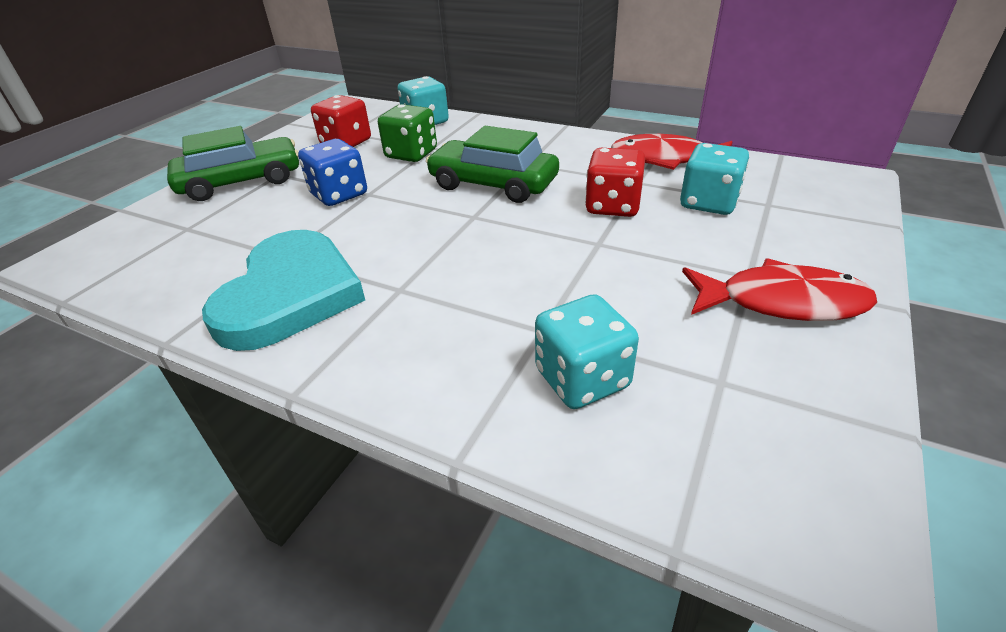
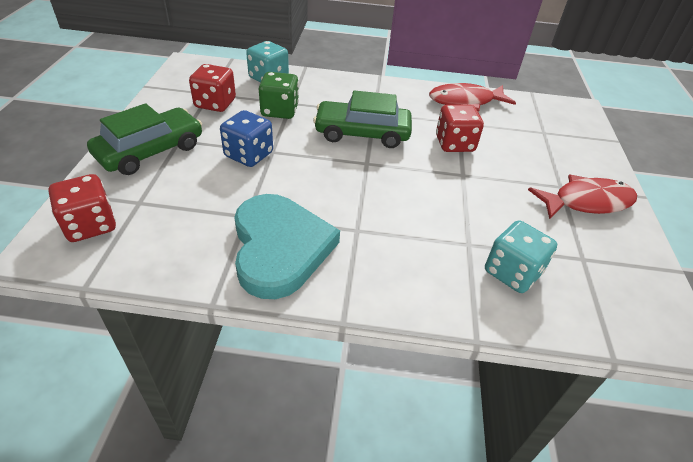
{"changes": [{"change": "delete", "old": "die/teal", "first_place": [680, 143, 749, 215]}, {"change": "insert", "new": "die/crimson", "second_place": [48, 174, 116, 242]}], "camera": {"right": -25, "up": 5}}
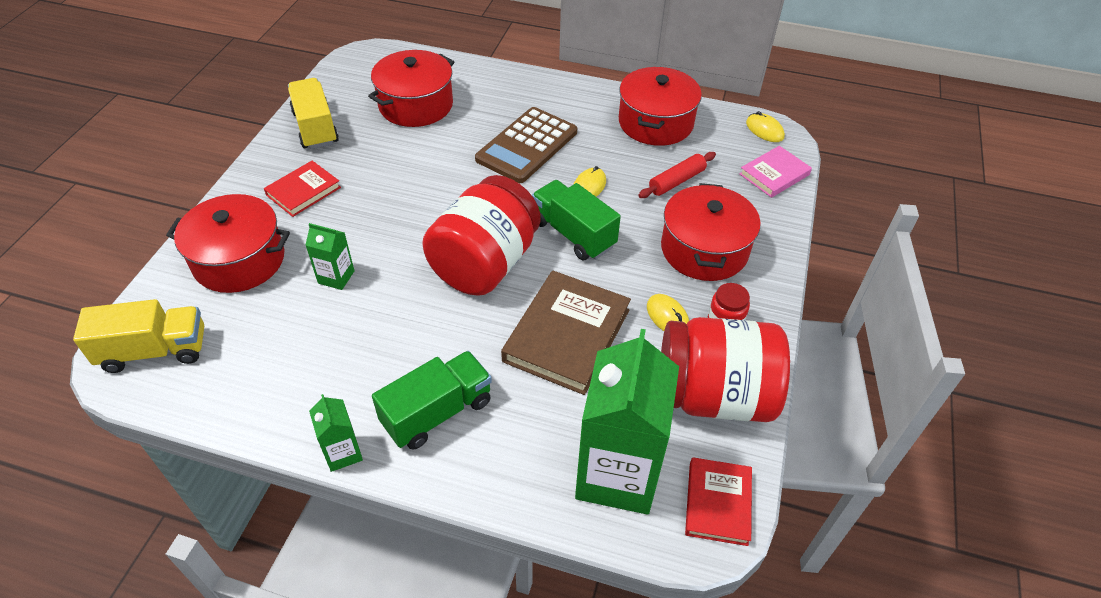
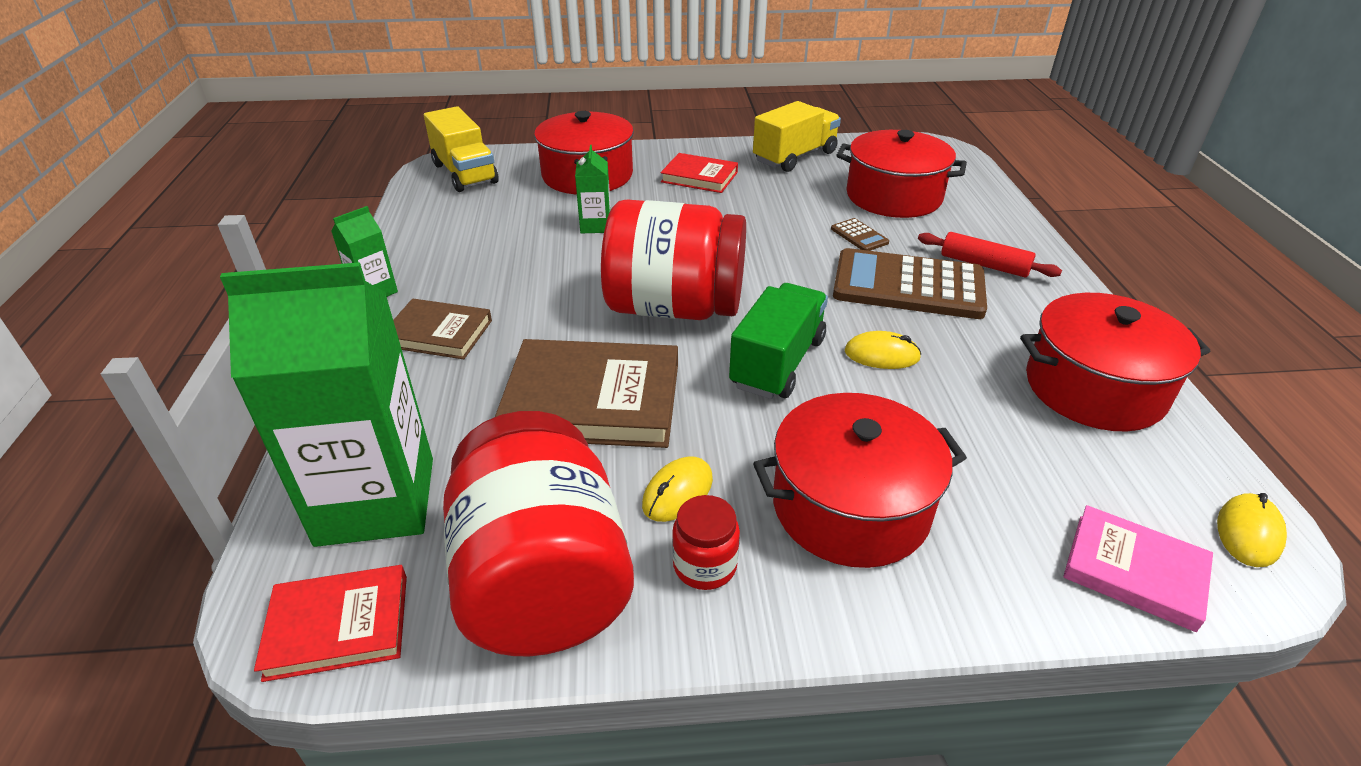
{"changes": [{"change": "replace", "old": "truck/leaf-green", "new": "hardback/russet", "first_place": [372, 351, 492, 450], "second_place": [393, 299, 492, 359]}, {"change": "move", "old": "dough roller/crimson", "first_place": [638, 152, 716, 198], "second_place": [918, 232, 1062, 277]}, {"change": "insert", "new": "adding machine/russet", "second_place": [831, 218, 889, 251]}], "camera": {"right": 70, "up": -10}}
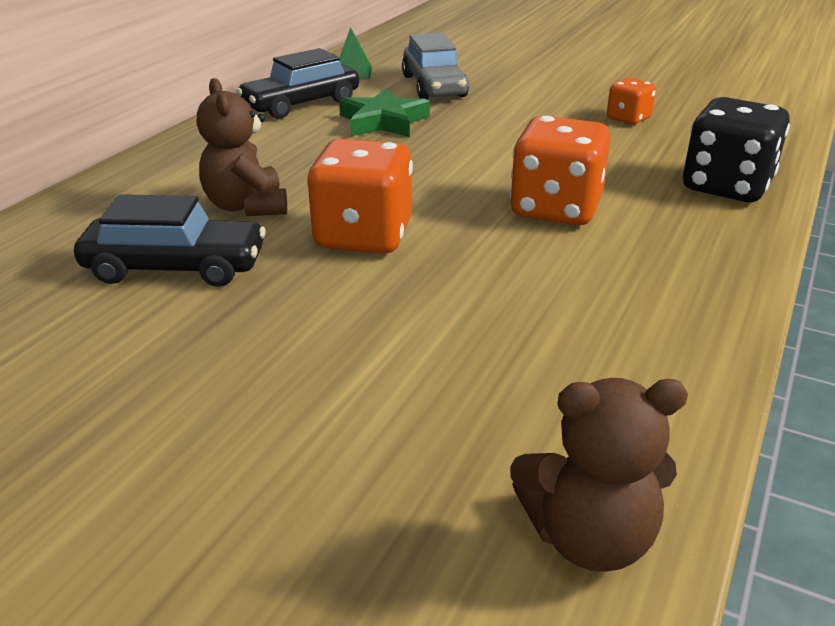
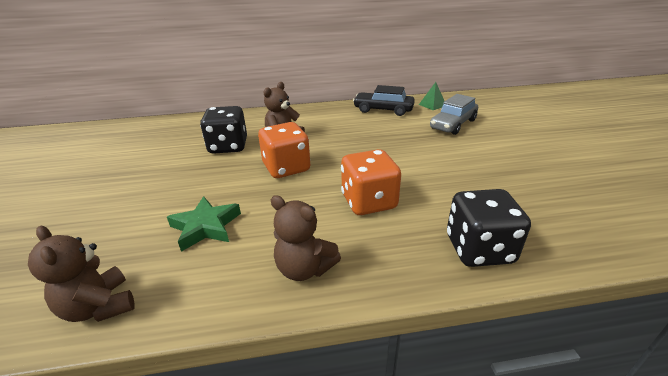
{"changes": [{"change": "replace", "old": "car/jet-black", "new": "die/jet-black", "first_place": [74, 194, 266, 287], "second_place": [200, 106, 247, 154]}, {"change": "move", "old": "star/leaf-green", "first_place": [339, 88, 430, 137], "second_place": [167, 196, 241, 252]}, {"change": "delete", "old": "die/bright orange", "first_place": [607, 78, 656, 124]}, {"change": "insert", "new": "teddy/russet", "second_place": [271, 195, 341, 281]}], "camera": {"right": 55, "up": 0}}
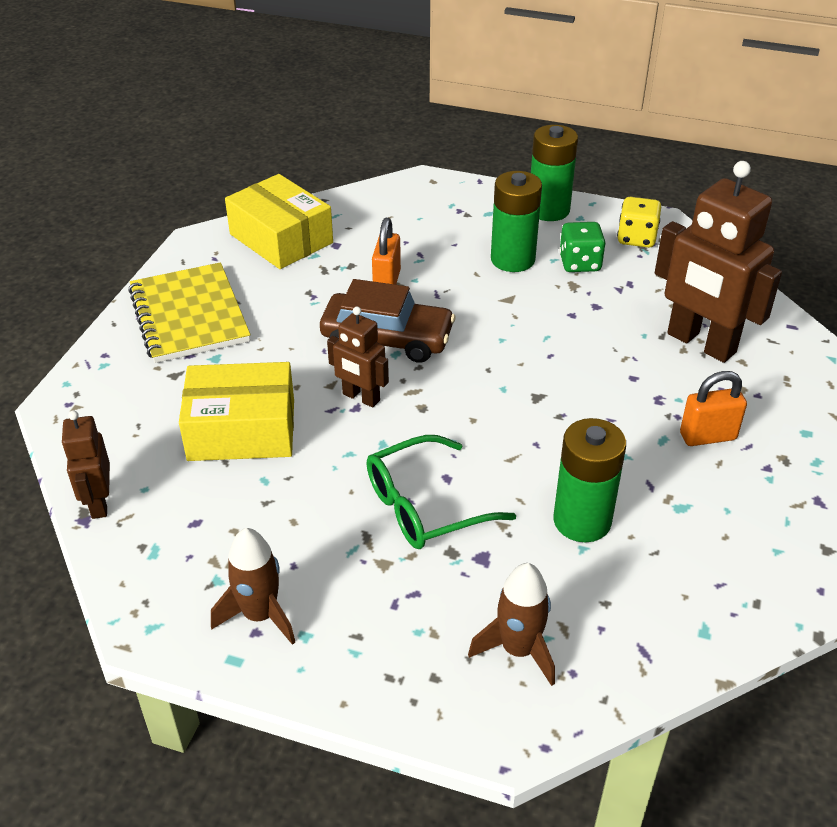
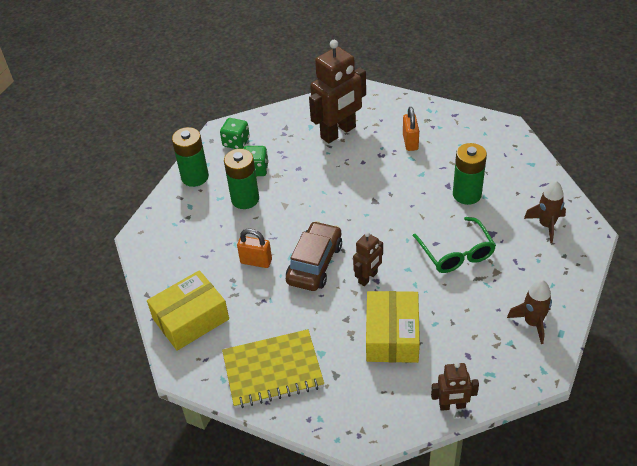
{"changes": [{"change": "recolor", "old": "die/golden", "new": "die/leaf-green", "first_place": [617, 197, 661, 248], "second_place": [220, 118, 250, 149]}], "camera": {"right": -80, "up": 5}}
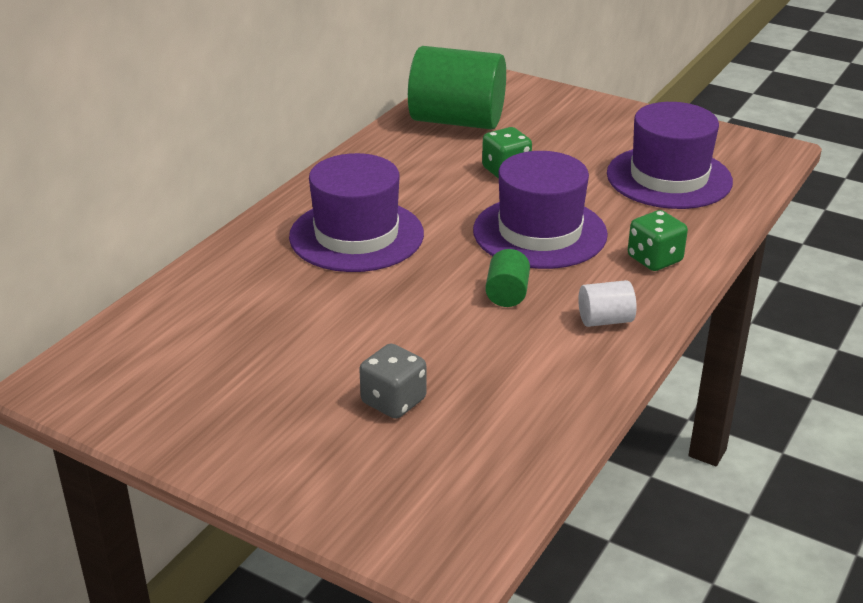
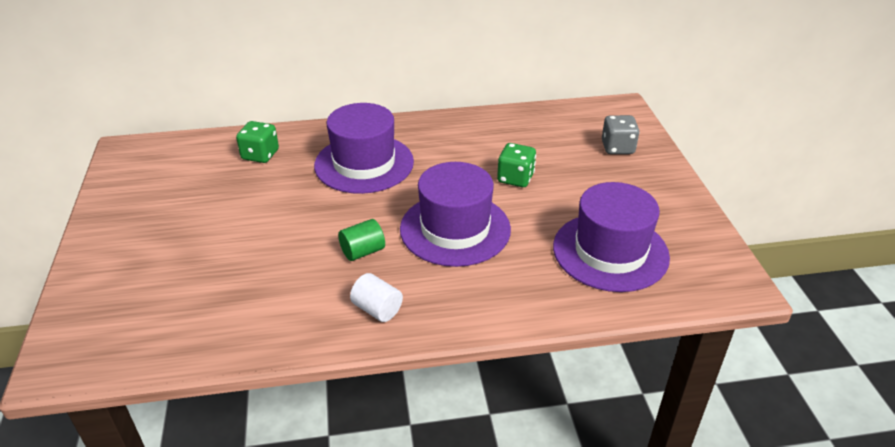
{"changes": [{"change": "move", "old": "die/grey", "first_place": [359, 344, 426, 419], "second_place": [602, 115, 640, 154]}, {"change": "delete", "old": "cylinder shape/leaf-green", "first_place": [408, 46, 506, 129]}, {"change": "move", "old": "die/leaf-green", "first_place": [628, 210, 688, 271], "second_place": [236, 121, 279, 163]}], "camera": {"right": 50, "up": 5}}
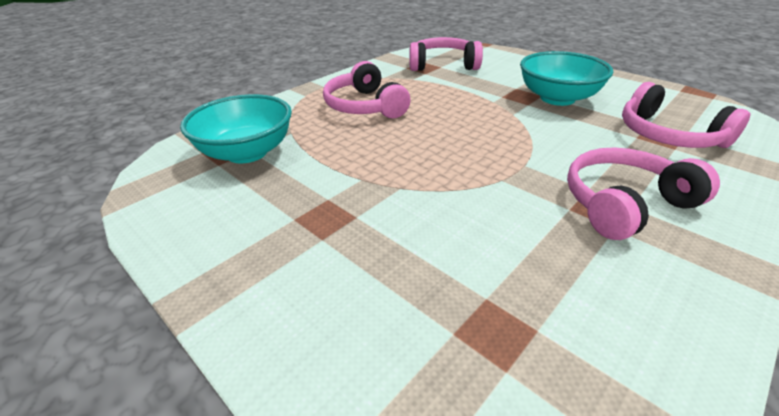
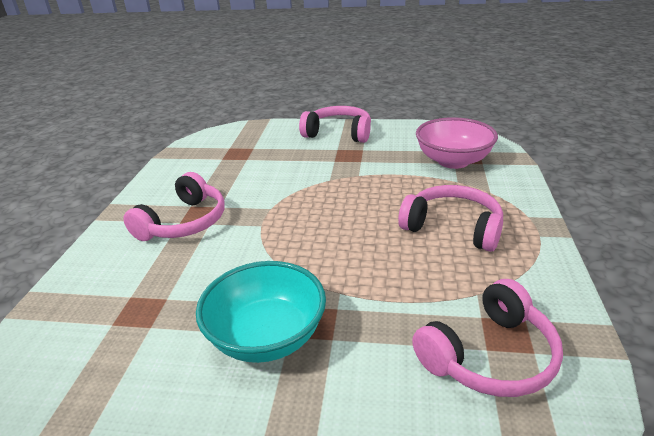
{"changes": [{"change": "recolor", "old": "serving bowl/teal", "new": "serving bowl/rose-pink", "first_place": [180, 94, 292, 163], "second_place": [416, 117, 498, 169]}, {"change": "move", "old": "headphones/rose-pink", "first_place": [622, 82, 750, 148], "second_place": [299, 106, 371, 143]}], "camera": {"right": 145, "up": -5}}
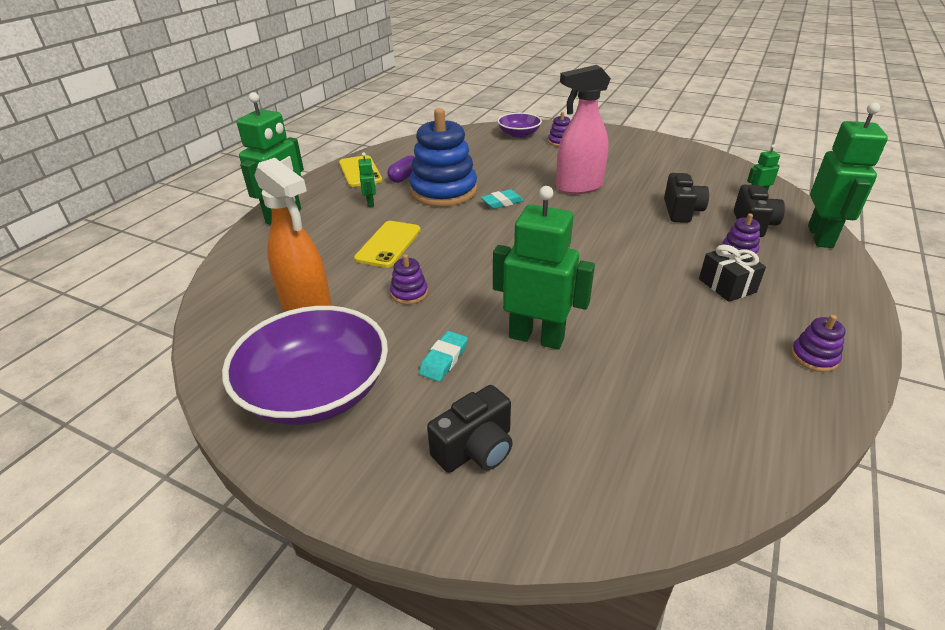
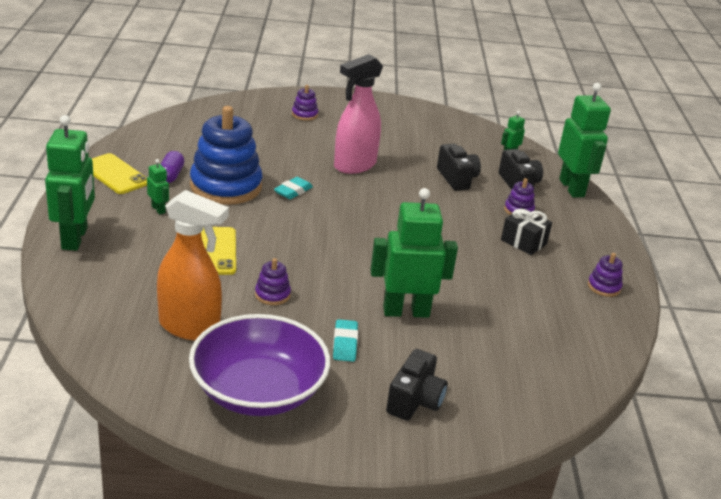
{"changes": [{"change": "delete", "old": "serving bowl/royal purple", "first_place": [497, 113, 542, 138]}], "camera": {"right": -30, "up": -5}}
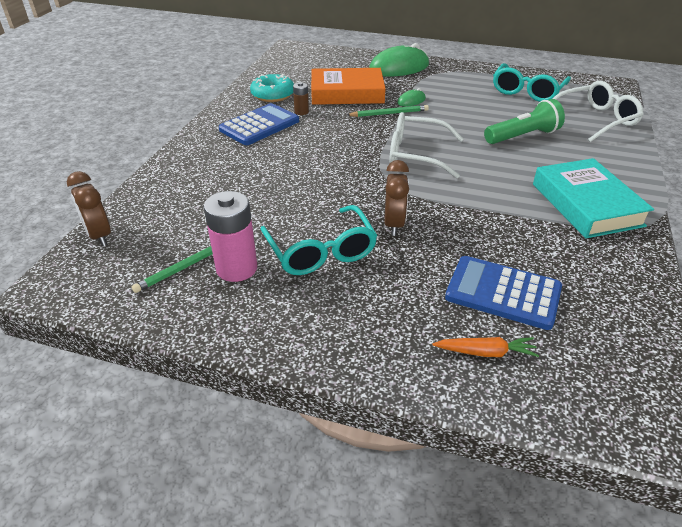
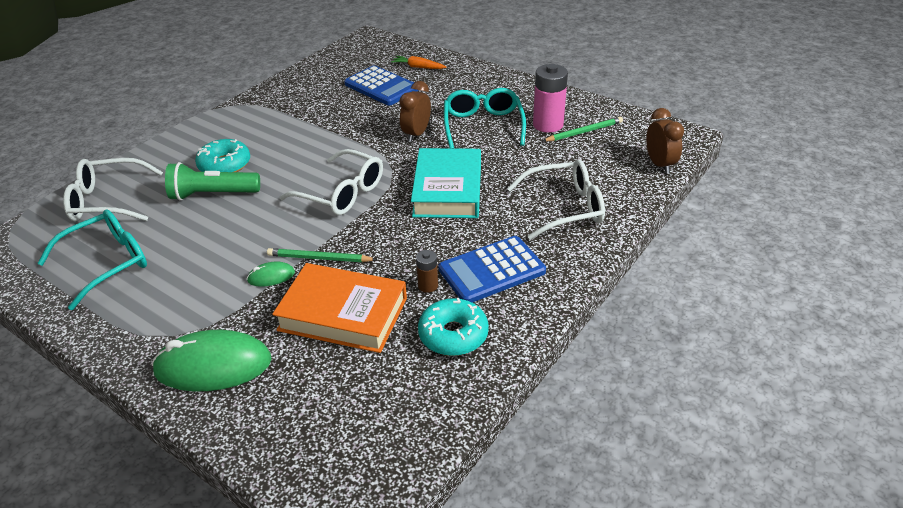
{"changes": [{"change": "move", "old": "hardback/teal", "first_place": [533, 158, 654, 238], "second_place": [411, 148, 481, 218]}, {"change": "insert", "new": "glazed donut/teal", "second_place": [195, 139, 250, 172]}, {"change": "insert", "new": "spectacles/snow-white", "second_place": [507, 159, 605, 240]}], "camera": {"right": -160, "up": 0}}
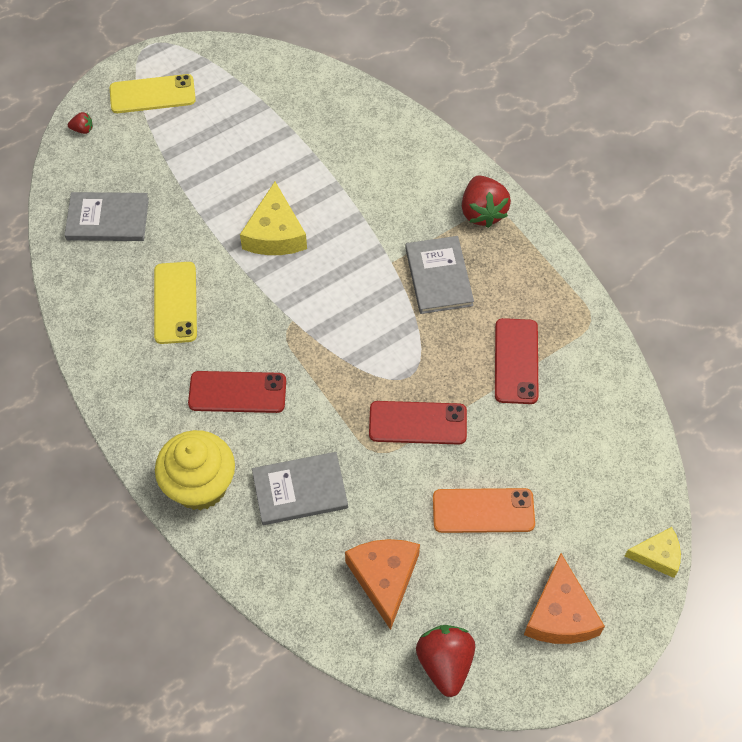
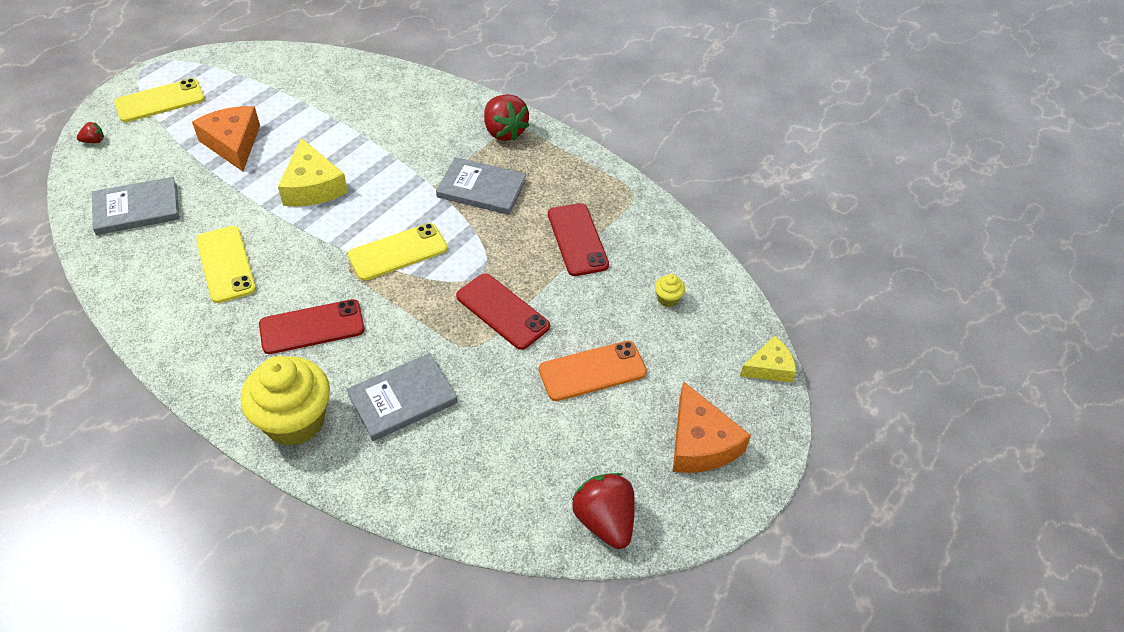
{"changes": [{"change": "move", "old": "cheese/bright orange", "first_place": [345, 539, 420, 630], "second_place": [192, 106, 260, 172]}, {"change": "rotate", "old": "phone/crimson", "first_place": [369, 401, 467, 445], "second_place": [456, 273, 550, 350], "degrees": 60}, {"change": "rotate", "old": "hardback/grey", "first_place": [405, 236, 474, 314], "second_place": [436, 157, 526, 215], "degrees": -45}, {"change": "insert", "new": "phone/golden", "second_place": [348, 223, 448, 281]}, {"change": "insert", "new": "fairy cake/golden", "second_place": [655, 274, 685, 307]}], "camera": {"right": -20, "up": -10}}
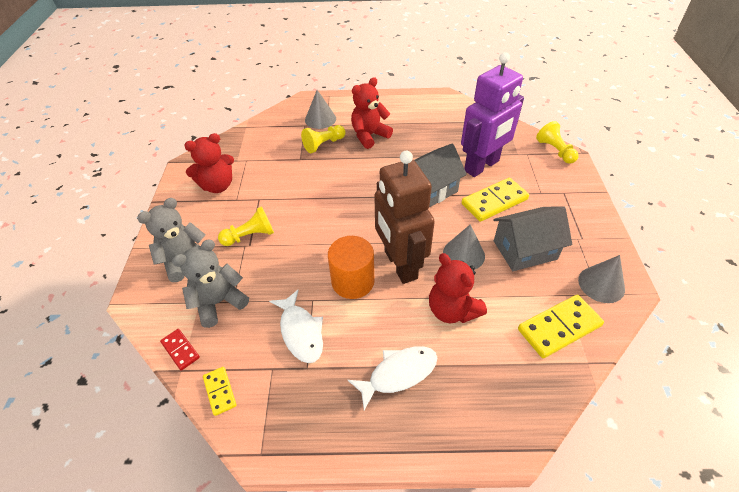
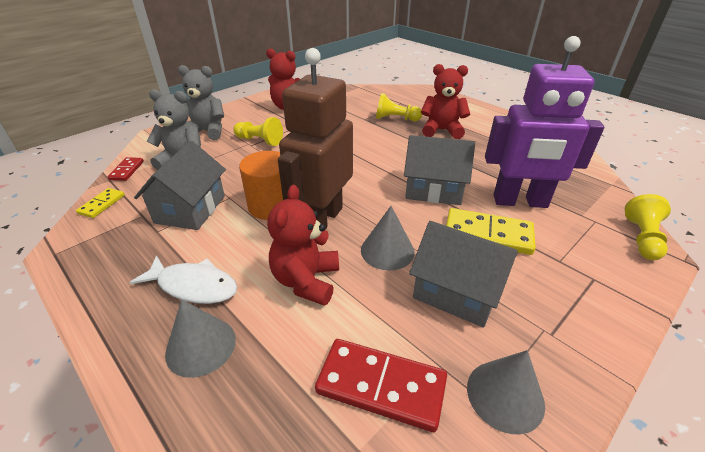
{"changes": [{"change": "replace", "old": "toy fish/snow-white", "new": "toy house/grey", "first_place": [269, 290, 323, 363], "second_place": [134, 141, 226, 230]}, {"change": "move", "old": "solid cone/grey", "first_place": [305, 90, 336, 129], "second_place": [165, 299, 236, 378]}, {"change": "recolor", "old": "domino piece/golden", "new": "domino piece/crimson", "first_place": [518, 295, 604, 358], "second_place": [315, 339, 447, 432]}], "camera": {"right": 45, "up": -10}}
